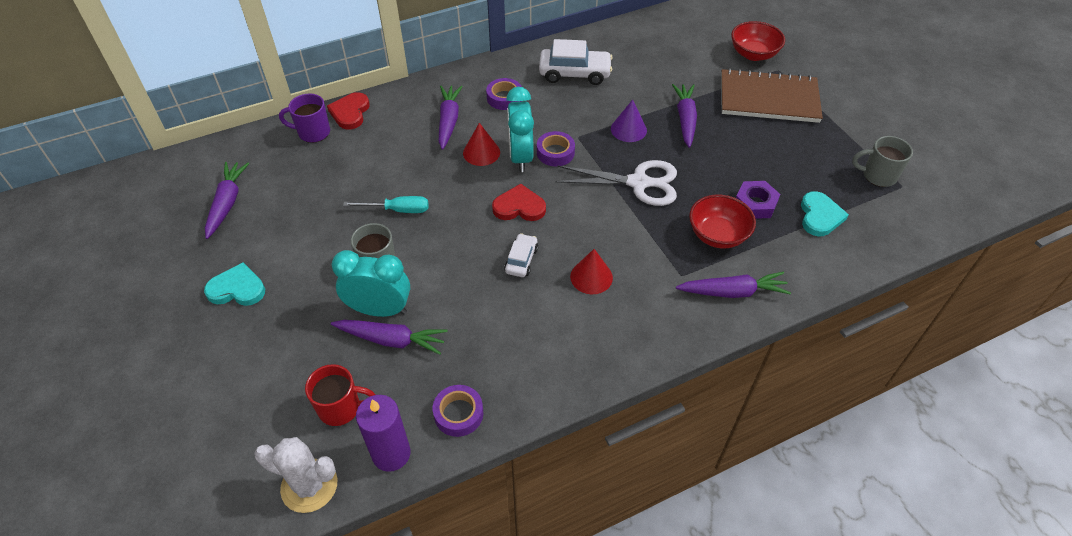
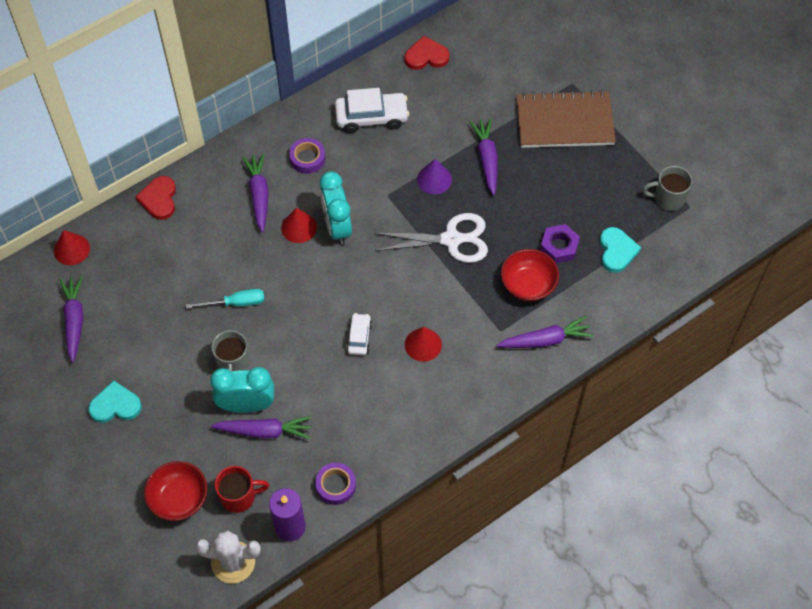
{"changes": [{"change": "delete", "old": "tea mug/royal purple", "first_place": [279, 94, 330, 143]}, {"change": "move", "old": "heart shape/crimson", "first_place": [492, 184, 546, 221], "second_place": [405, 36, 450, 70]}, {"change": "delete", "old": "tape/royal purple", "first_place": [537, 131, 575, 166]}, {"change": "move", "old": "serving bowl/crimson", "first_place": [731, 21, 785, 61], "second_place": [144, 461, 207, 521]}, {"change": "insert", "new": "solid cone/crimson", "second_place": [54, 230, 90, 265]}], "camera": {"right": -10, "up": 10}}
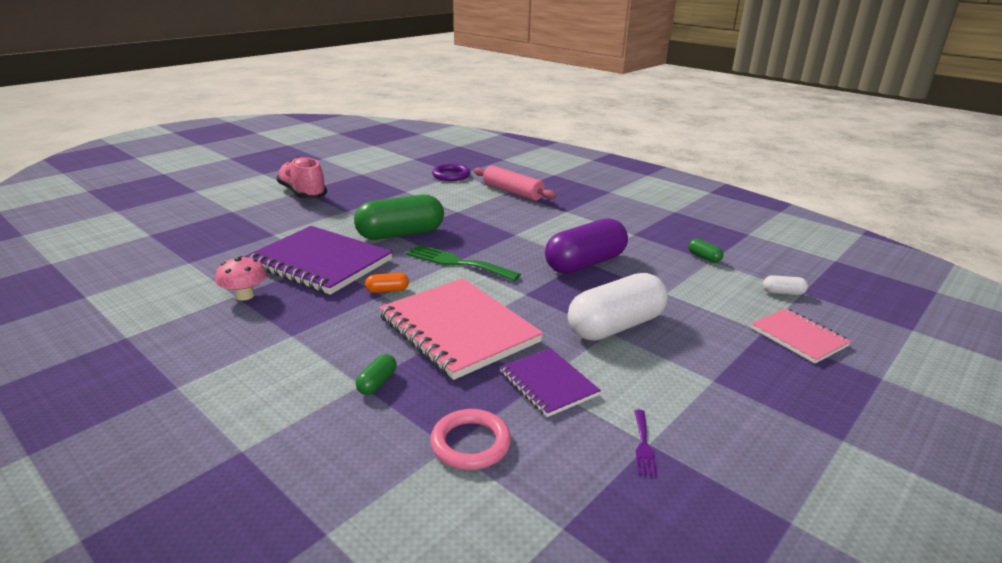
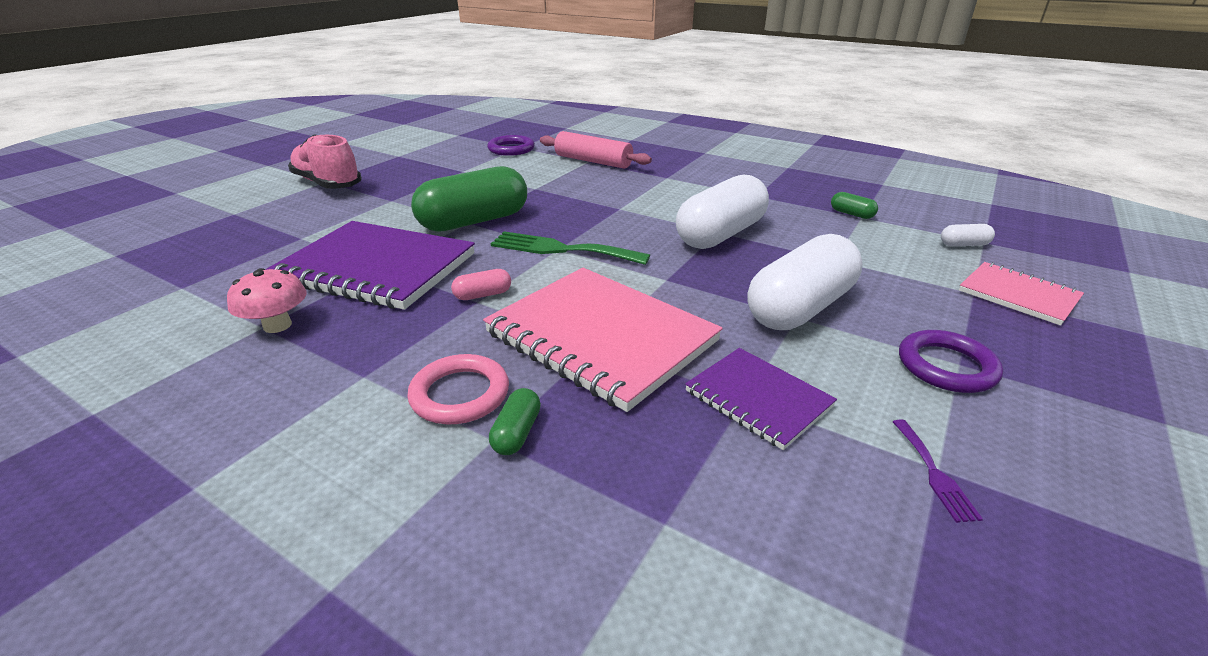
{"changes": [{"change": "recolor", "old": "capsule/bright orange", "new": "capsule/rose-pink", "first_place": [365, 273, 409, 293], "second_place": [451, 269, 511, 300]}, {"change": "move", "old": "ring/rose-pink", "first_place": [430, 409, 511, 470], "second_place": [407, 354, 509, 424]}, {"change": "recolor", "old": "capsule/royal purple", "new": "capsule/snow-white", "first_place": [545, 218, 628, 274], "second_place": [676, 175, 769, 249]}, {"change": "insert", "new": "ring/royal purple", "second_place": [899, 330, 1003, 393]}], "camera": {"right": -10, "up": 5}}
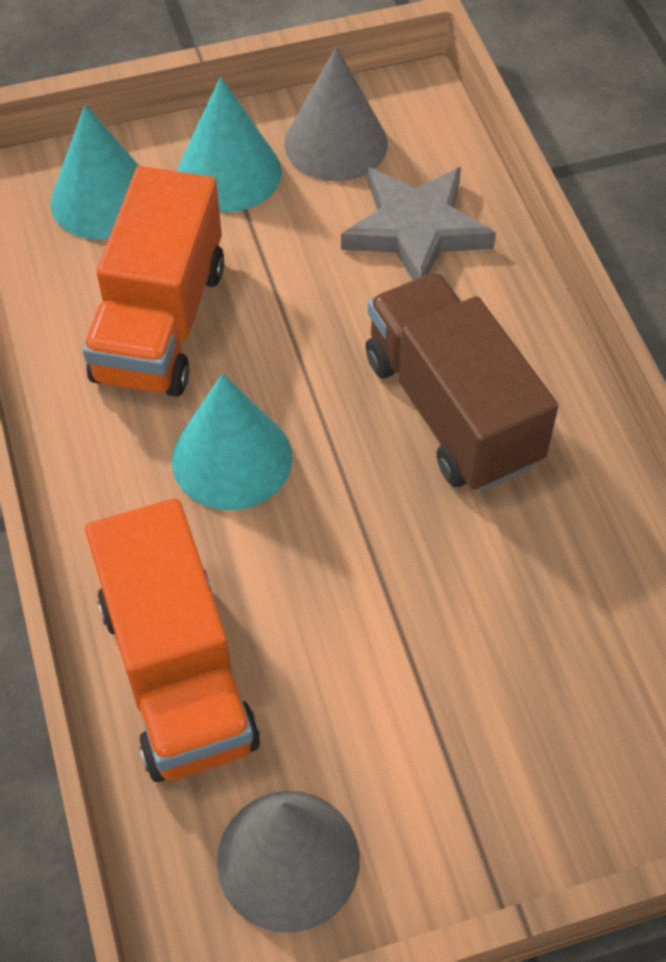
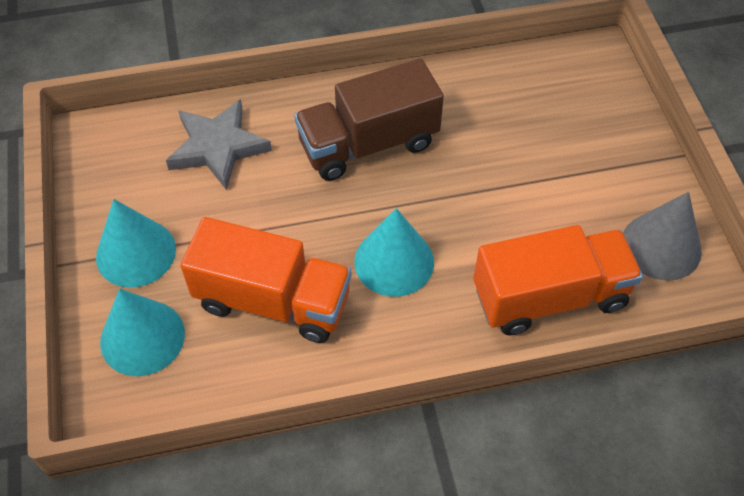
{"changes": [{"change": "delete", "old": "solid cone/grey", "first_place": [284, 46, 388, 181]}], "camera": {"right": -85, "up": 0}}
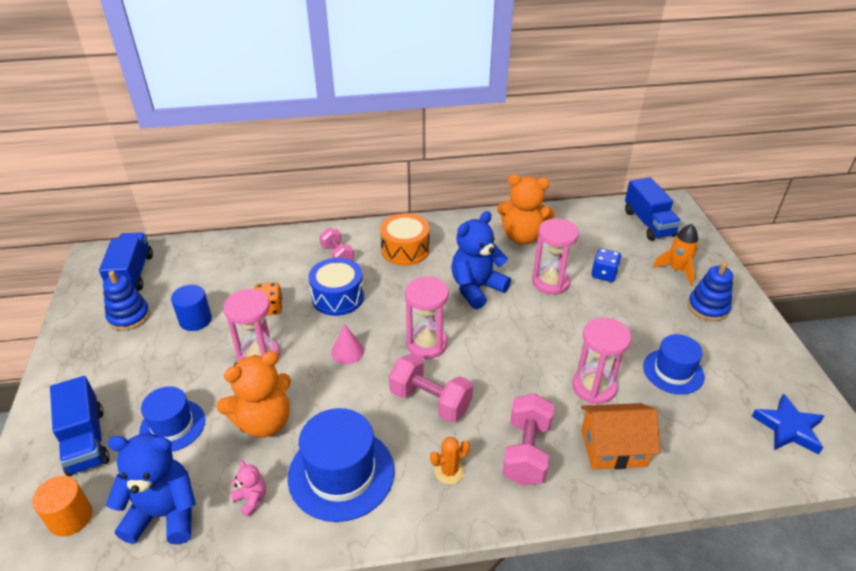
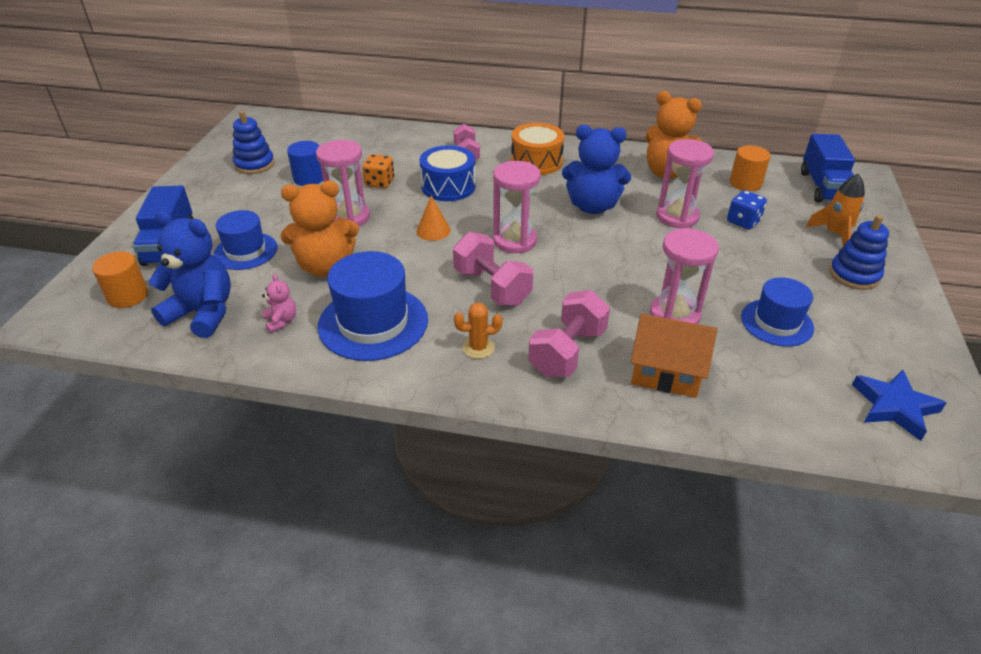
{"changes": [{"change": "delete", "old": "truck/cobalt", "first_place": [99, 232, 153, 291]}, {"change": "recolor", "old": "solid cone/rose-pink", "new": "solid cone/bright orange", "first_place": [331, 324, 364, 364], "second_place": [416, 195, 450, 241]}, {"change": "rotate", "old": "teddy/cobalt", "first_place": [451, 211, 511, 309], "second_place": [562, 125, 631, 214], "degrees": -150}, {"change": "insert", "new": "cylinder shape/bright orange", "second_place": [730, 145, 771, 191]}], "camera": {"right": 20, "up": 0}}
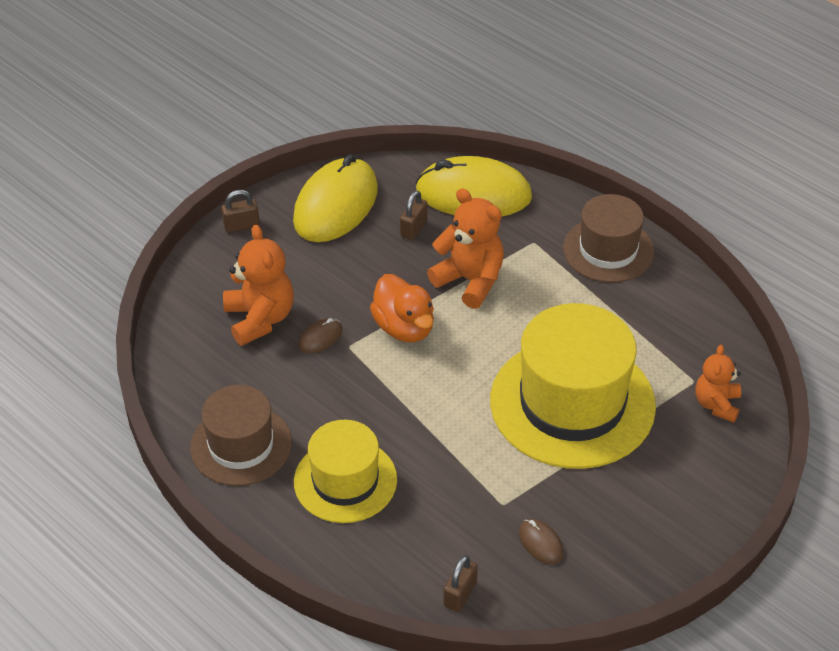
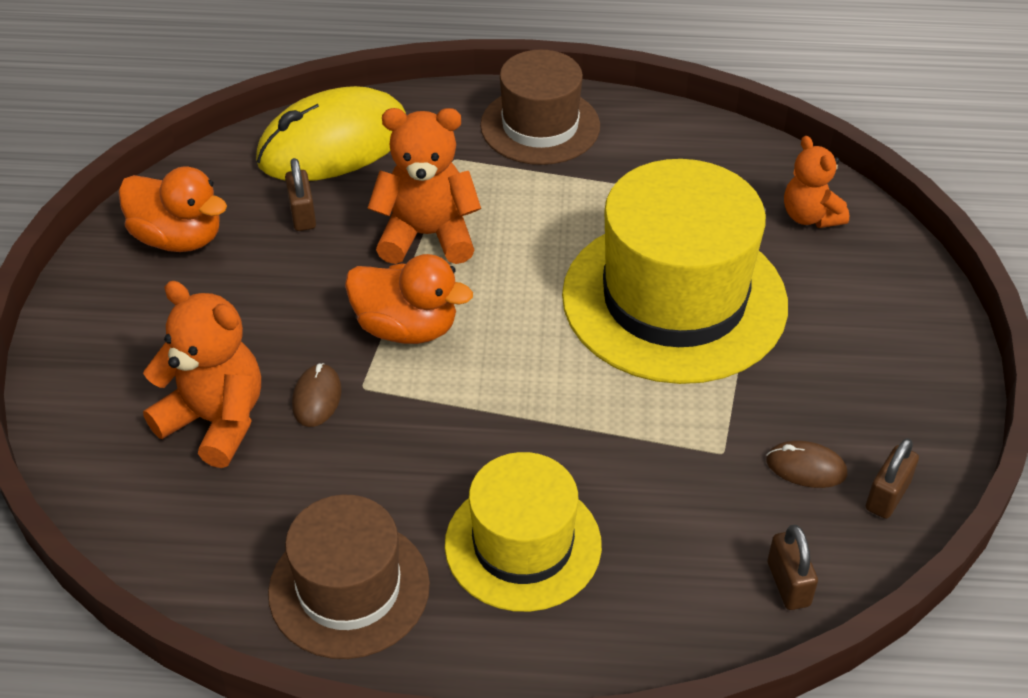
{"changes": [{"change": "move", "old": "padlock/russet", "first_place": [221, 190, 260, 233], "second_place": [866, 438, 919, 519]}, {"change": "replace", "old": "PC mouse/golden", "new": "toy duck/bright orange", "first_place": [293, 154, 378, 242], "second_place": [118, 167, 227, 252]}], "camera": {"right": -40, "up": 0}}
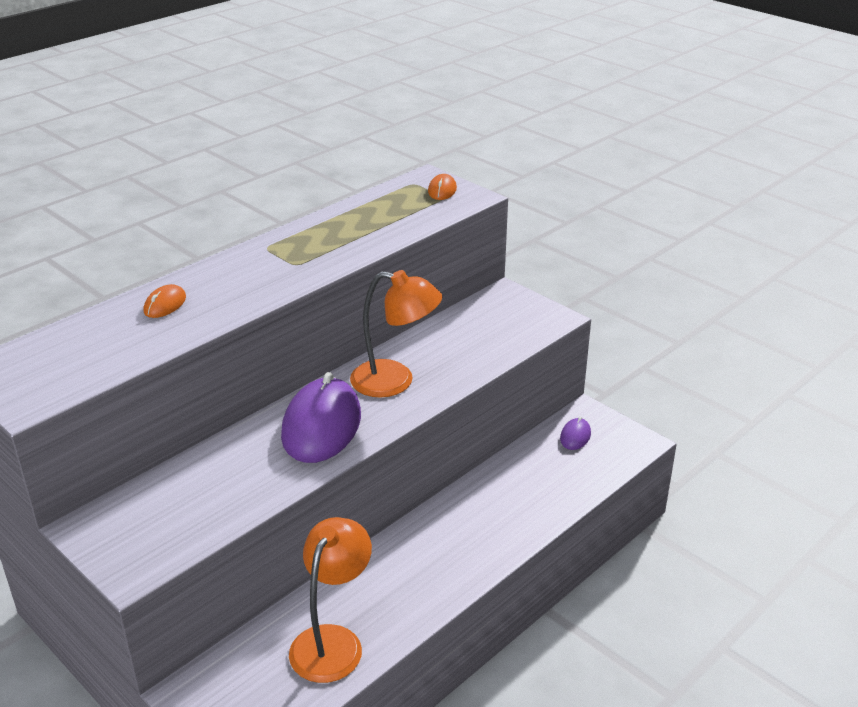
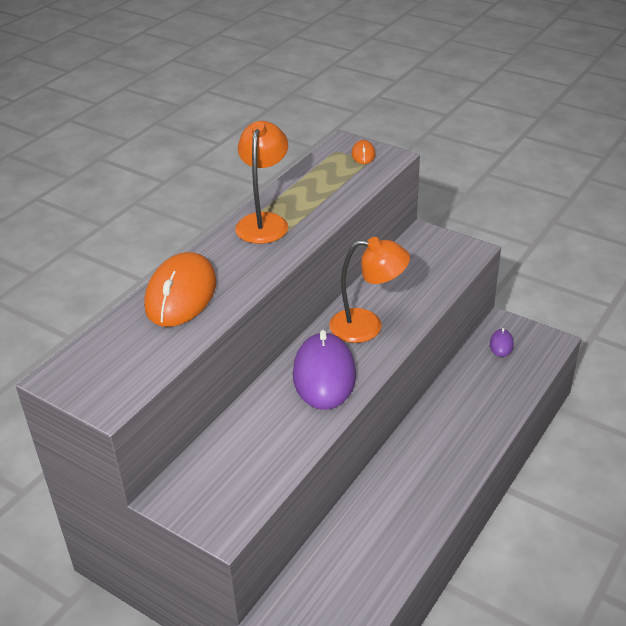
{"changes": [{"change": "resize", "old": "PC mouse/bright orange", "first_place": [144, 284, 186, 318], "second_place": [144, 252, 217, 327], "factor": 2.28}, {"change": "move", "old": "reading lamp/bright orange", "first_place": [289, 517, 372, 683], "second_place": [235, 121, 288, 244]}], "camera": {"right": -10, "up": 5}}
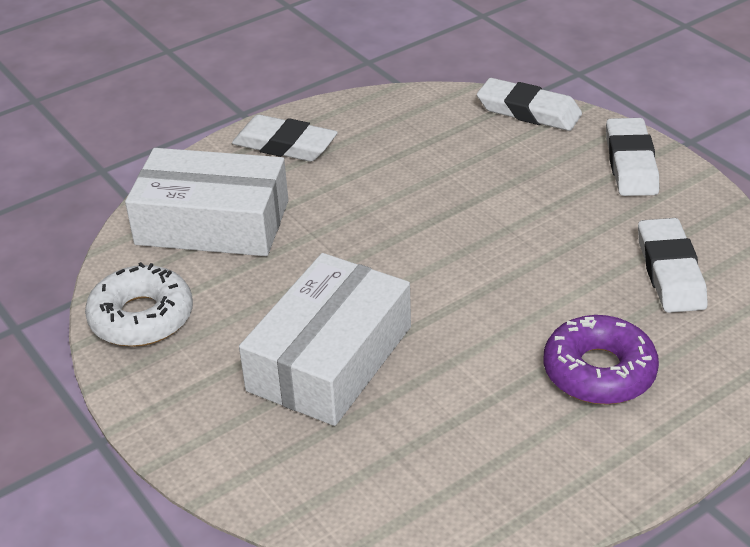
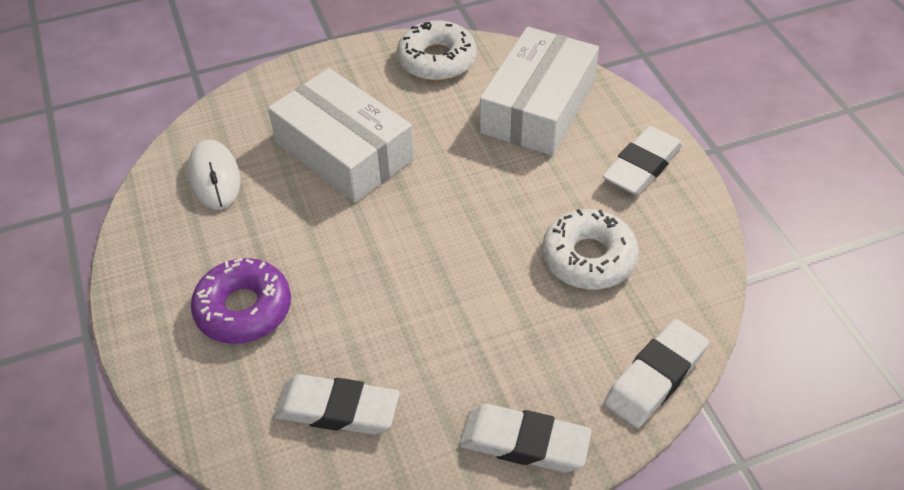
{"changes": [{"change": "insert", "new": "PC mouse/snow-white", "second_place": [187, 139, 241, 210]}, {"change": "insert", "new": "glazed donut/snow-white", "second_place": [542, 209, 639, 289]}], "camera": {"right": 105, "up": 10}}
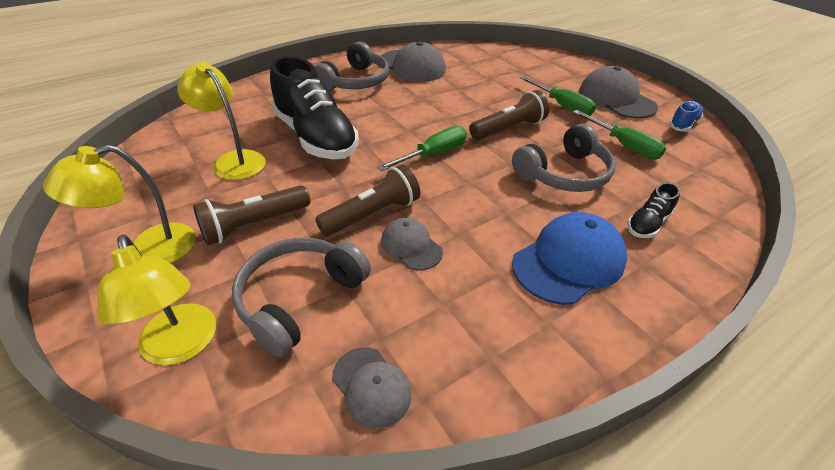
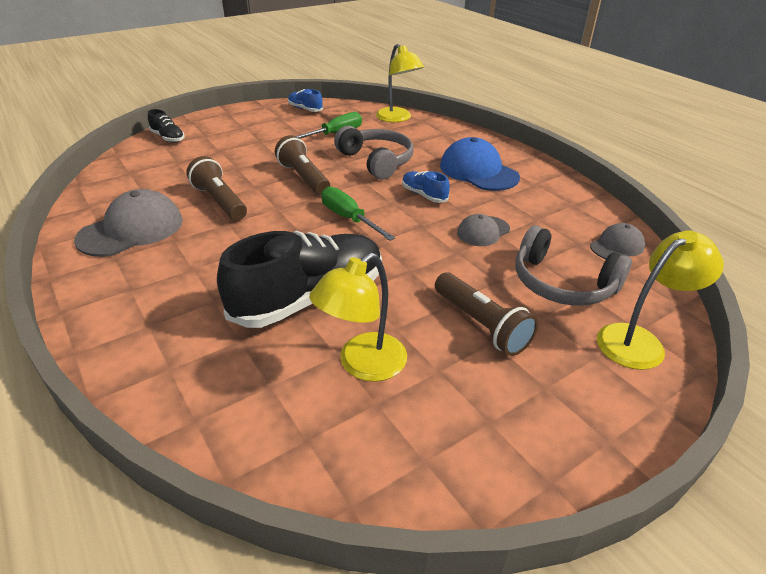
{"changes": [{"change": "move", "old": "reading lamp/golden", "first_place": [43, 145, 196, 263], "second_place": [376, 44, 424, 122]}, {"change": "delete", "old": "headphones/grey", "first_place": [314, 42, 389, 91]}, {"change": "move", "old": "flashlight/russet", "first_place": [315, 164, 420, 236], "second_place": [186, 156, 247, 220]}, {"change": "delete", "old": "flat screwdriver/leaf-green", "first_place": [519, 76, 596, 116]}, {"change": "delete", "old": "cap/grey", "first_place": [579, 66, 658, 119]}, {"change": "move", "old": "sneaker/jet-black", "first_place": [627, 182, 680, 238], "second_place": [148, 109, 185, 142]}, {"change": "insert", "new": "sneaker/cobalt", "second_place": [402, 171, 450, 203]}], "camera": {"right": -90, "up": -5}}
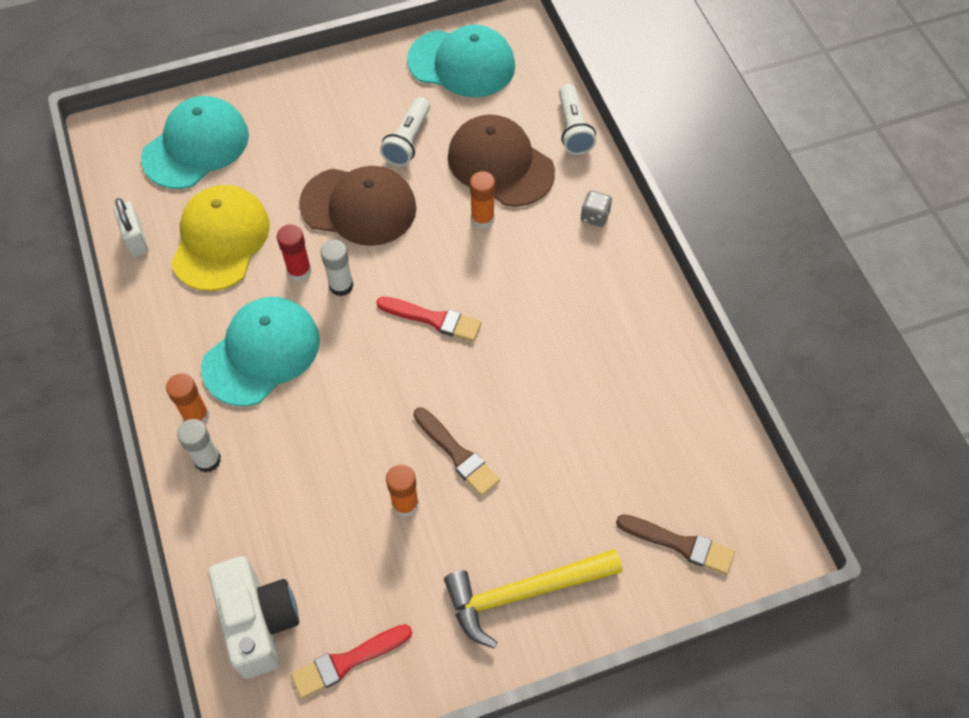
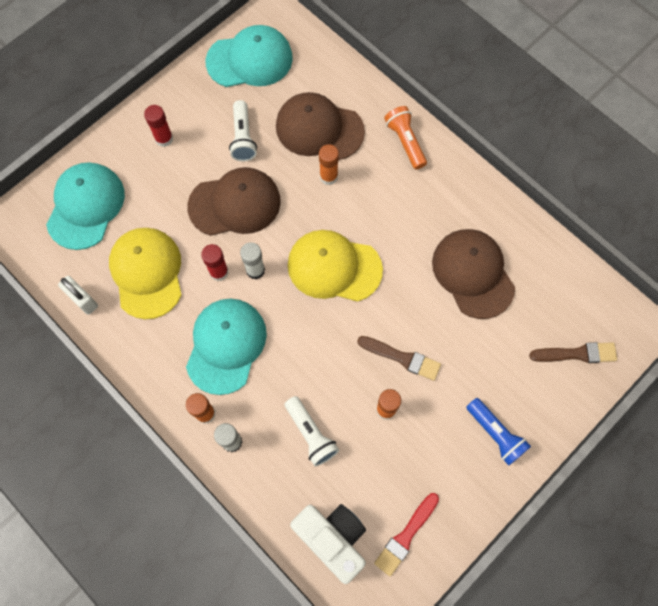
{"changes": [{"change": "replace", "old": "paint brush/crimson", "new": "cap/golden", "first_place": [376, 297, 482, 342], "second_place": [288, 230, 383, 302]}, {"change": "replace", "old": "hammer/golden", "new": "flashlight/cobalt", "first_place": [444, 549, 622, 648], "second_place": [466, 398, 531, 466]}, {"change": "move", "old": "flashlight/snow-white", "first_place": [559, 84, 596, 155], "second_place": [285, 396, 339, 466]}, {"change": "replace", "old": "die/grey", "new": "flashlight/bright orange", "first_place": [581, 190, 612, 227], "second_place": [384, 106, 427, 170]}, {"change": "insert", "new": "glue stick/crimson", "second_place": [144, 105, 173, 147]}, {"change": "insert", "new": "cap/russet", "second_place": [432, 229, 515, 319]}], "camera": {"right": -25, "up": 10}}
